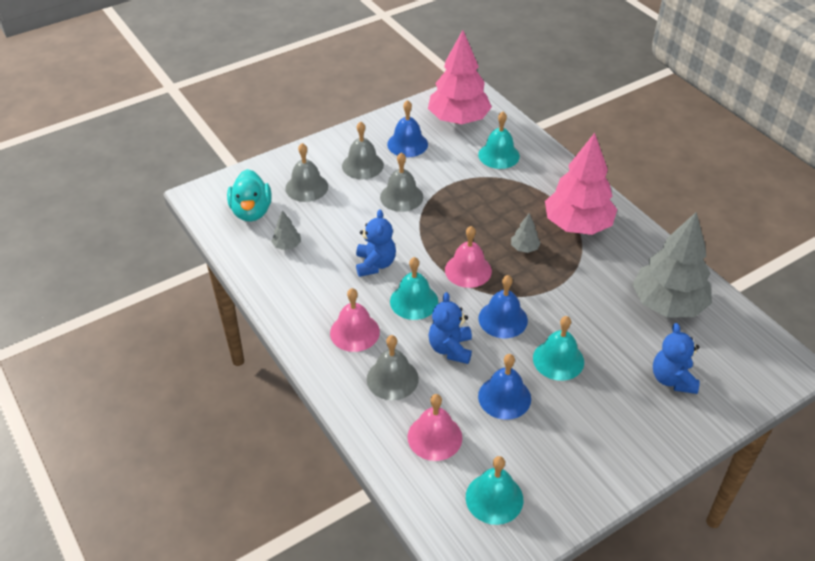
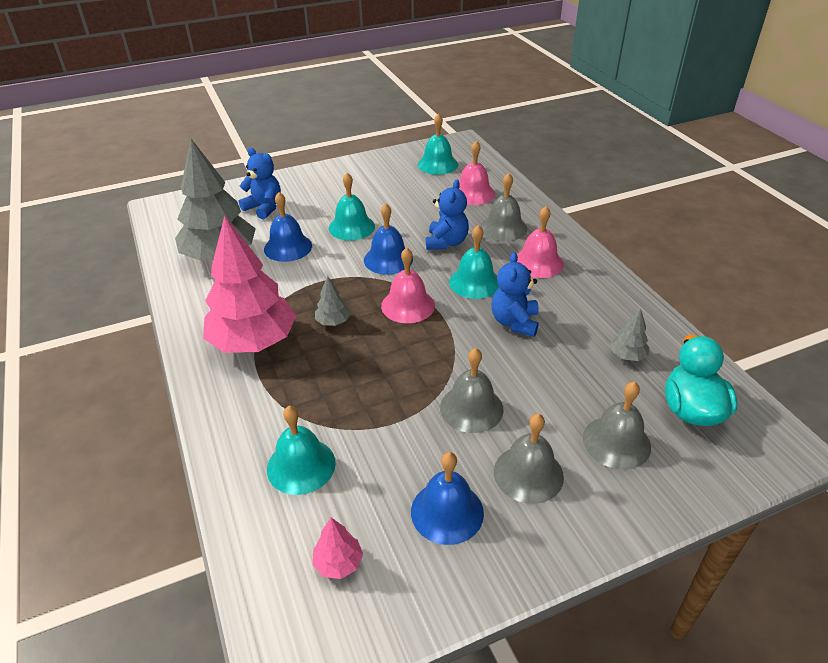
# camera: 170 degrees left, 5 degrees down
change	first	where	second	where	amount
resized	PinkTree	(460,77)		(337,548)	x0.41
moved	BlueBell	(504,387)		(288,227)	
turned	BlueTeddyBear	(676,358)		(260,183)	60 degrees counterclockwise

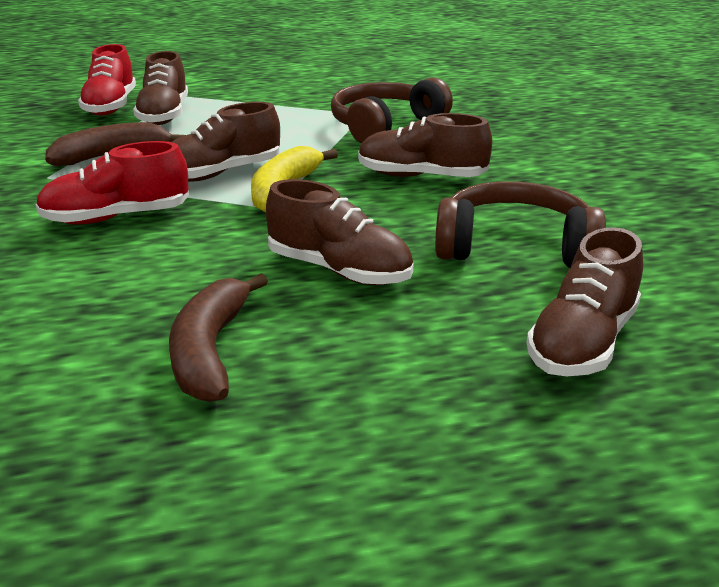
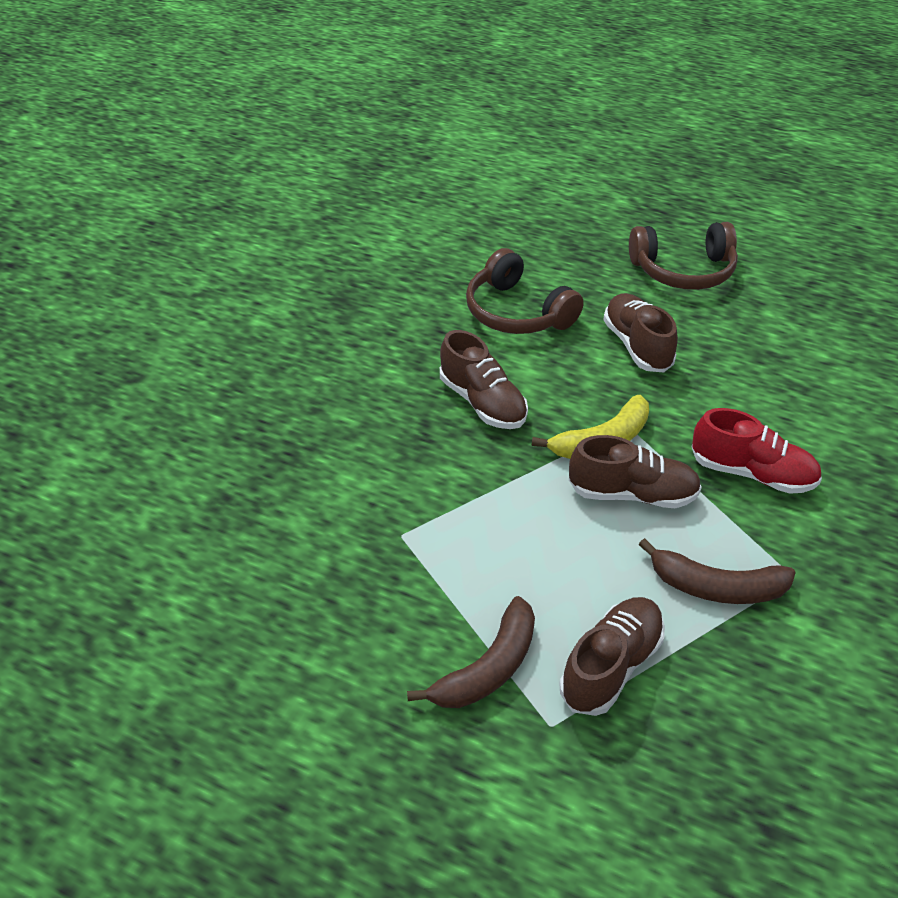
# camera: 140 degrees left, 15 degrees up
change	first	where	second	where	amount
removed	RedShoe	(107,80)			
moved	BrownBanana	(218,337)		(471,652)	
moved	BrownHeadphones	(392,110)		(683,256)	
removed	BrownShoe	(585,301)			

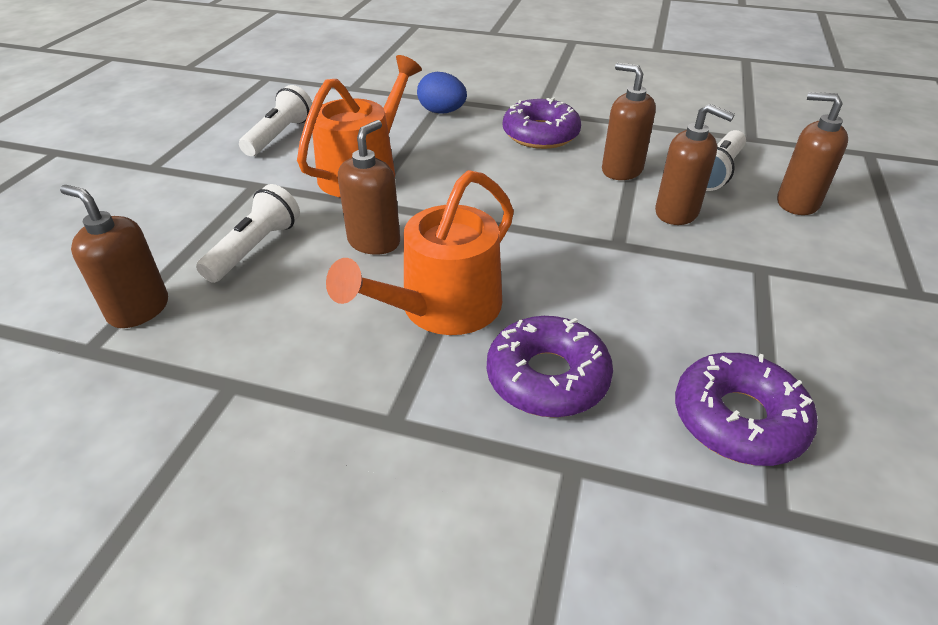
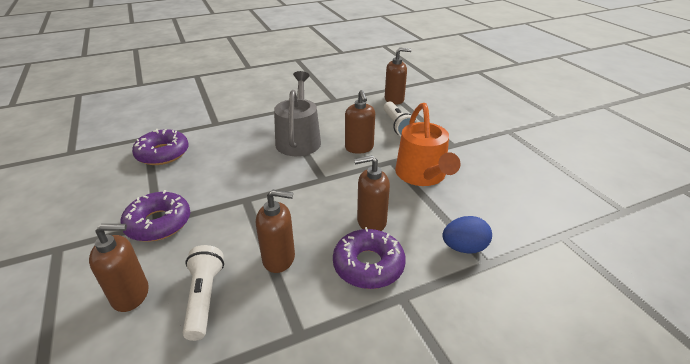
# camera: 140 degrees right, 5 degrees down
change	first	where	second	where	amount
removed	WhiteFlashlight	(275,120)			
recoloured	OrangeWateringCan	(420,252)	GreyWateringCan	(297,113)	
moved	PurpleDonut	(550,367)		(155,216)	
moved	BrownSoapDispenser	(695,164)		(372,193)	

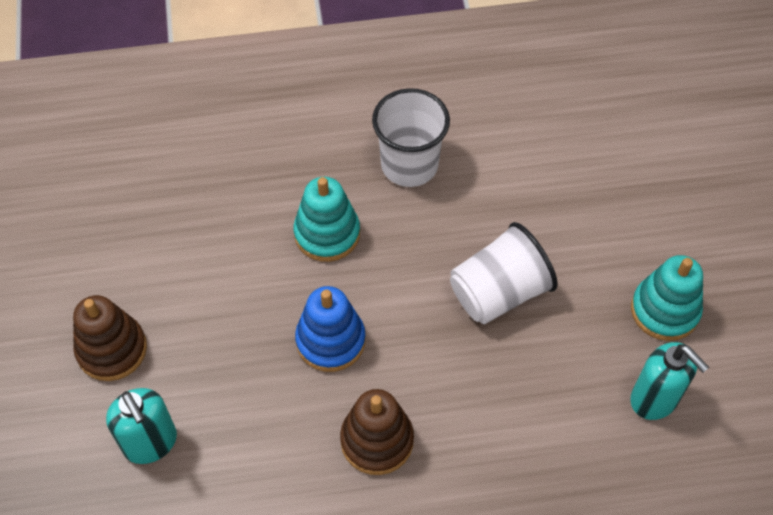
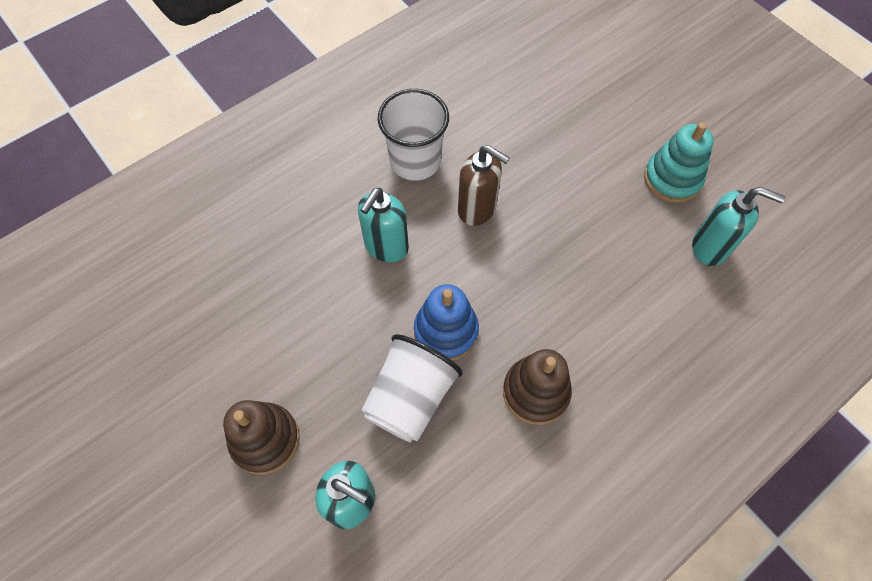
# camera: 30 degrees left, 5 degrees up
change	first	where	second	where	amount
replaced	TurquoiseStackingToy	(327,219)	TurquoiseSoapDispenser	(383,225)	
moved	WhiteCup	(504,273)		(412,388)	
added			BrownSoapDispenser	(484,185)	

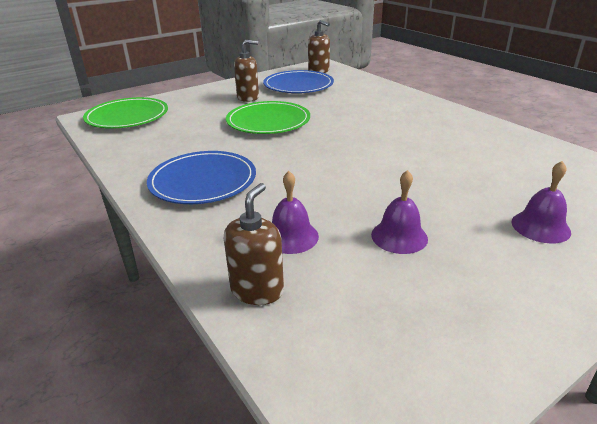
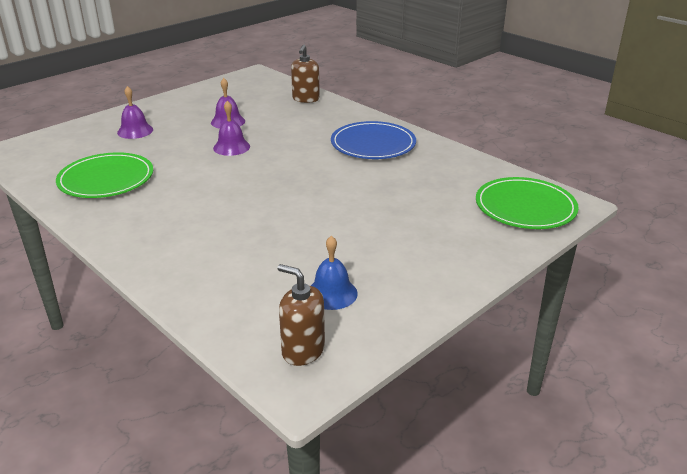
# camera: 170 degrees right, 0 degrees up
change	first	where	second	where	amount
moved	GreenPlate	(268,117)		(104,175)	
removed	BrownSoapDispenser	(246,71)			
replaced	BluePlate	(298,81)	BlueBell	(334,273)	
moved	PurpleBell	(295,212)		(231,128)	

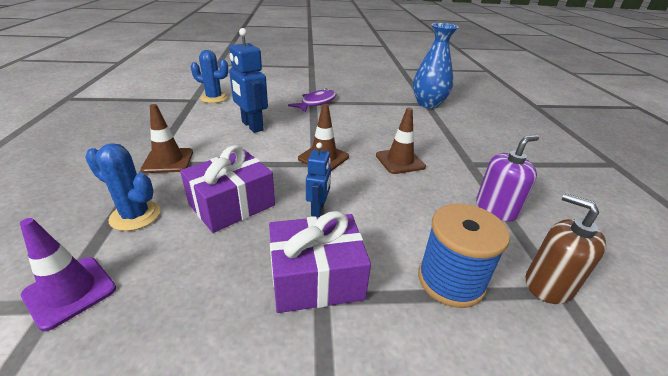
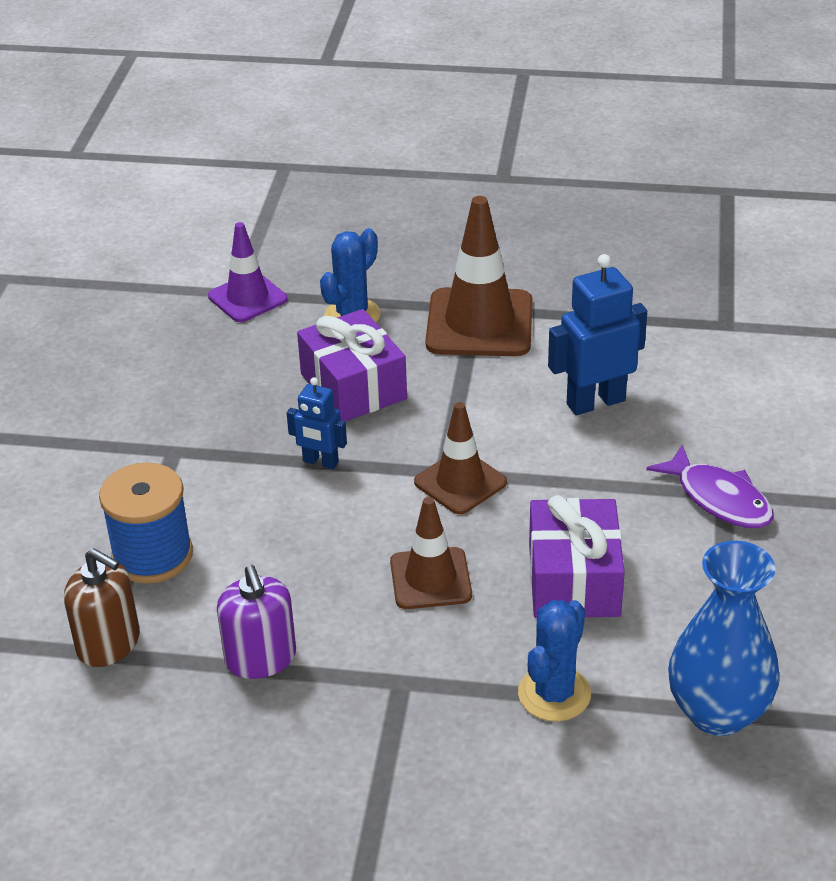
# camera: 105 degrees right, 5 degrees up
change	first	where	second	where	amount
resized	BrownTrafficCone	(167,138)		(479,276)	x1.62
moved	BlueCactus	(209,76)		(554,660)	
moved	PurpleGift	(320,262)		(577,556)	
turned	BrownSoapDispenser	(566,248)		(102,607)	60 degrees clockwise

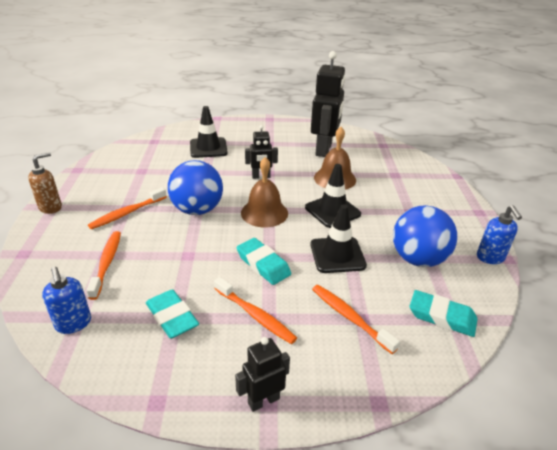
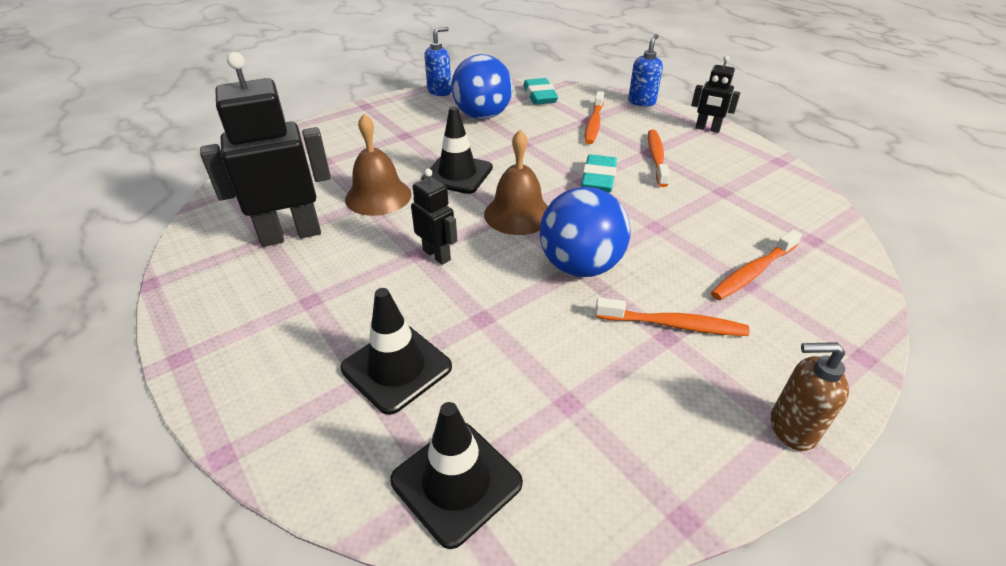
# camera: 125 degrees left, 5 degrees up
change	first	where	second	where	amount
moved	BlueSoapDispenser	(66,300)		(645,70)	
removed	TurquoiseEraser	(172,314)			
moved	BlackTrafficCone	(338,238)		(456,475)	

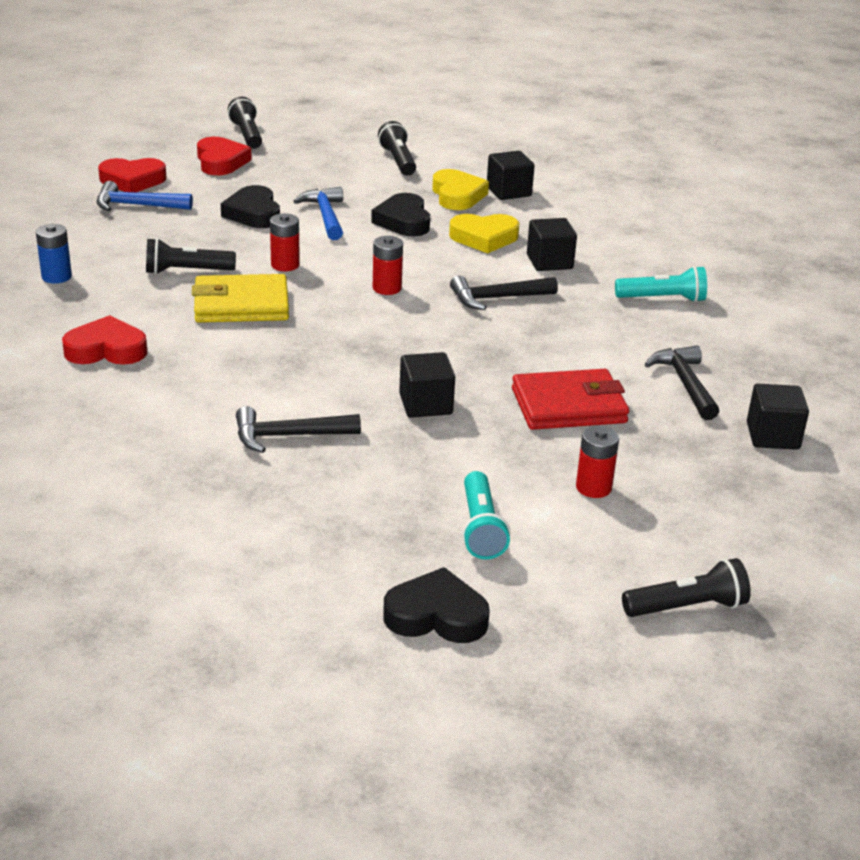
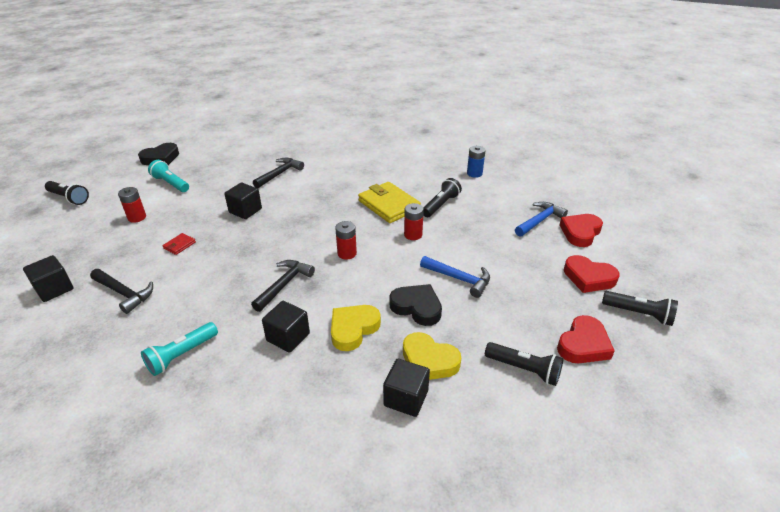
# camera: 135 degrees right, 5 degrees up
change	first	where	second	where	amount
moved	RedHeart	(104,340)		(586,339)	
turned	YellowWallet	(240,298)		(389,202)	75 degrees counterclockwise
removed	BlackHeart	(250,206)			
resized	RedWallet	(570,399)		(179,244)	x0.44
turned	BlackFlashlight	(686,587)		(67,193)	90 degrees counterclockwise

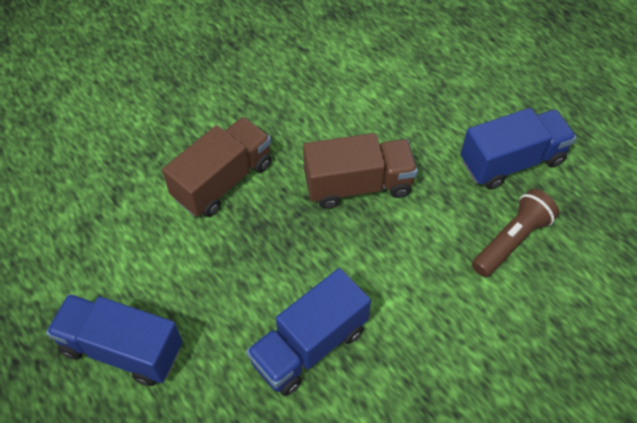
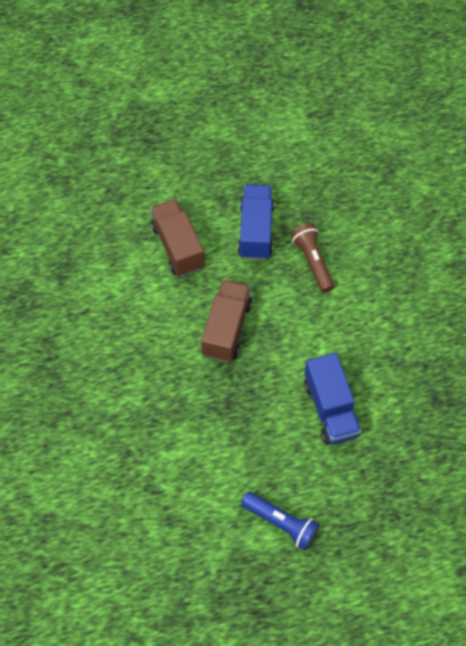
# camera: 65 degrees left, 5 degrees up
change	first	where	second	where	amount
replaced	BlueTruck	(114,340)	BlueFlashlight	(280,521)	
moved	BrownTruck	(217,167)		(177,238)	

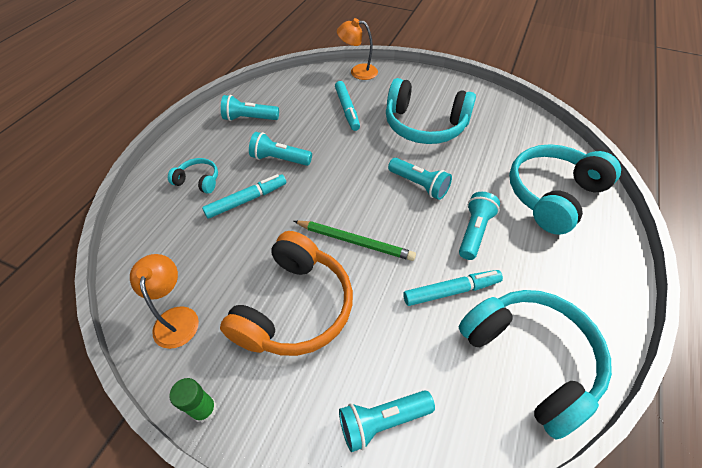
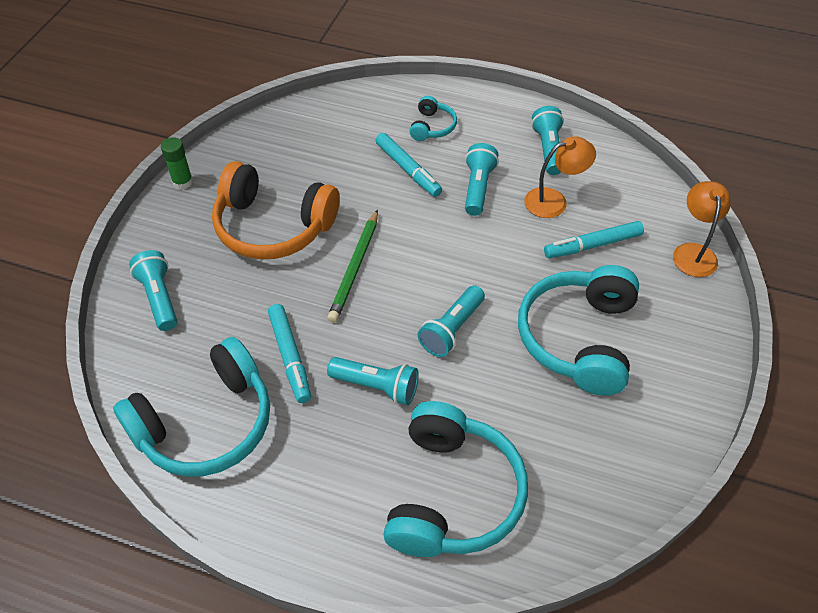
# camera: 85 degrees right, 0 degrees up
change	first	where	second	where	amount
moved	OrangeLamp	(164,301)		(560,177)	
turned	TurquoiseHeadphones	(565,189)		(455,479)	60 degrees clockwise

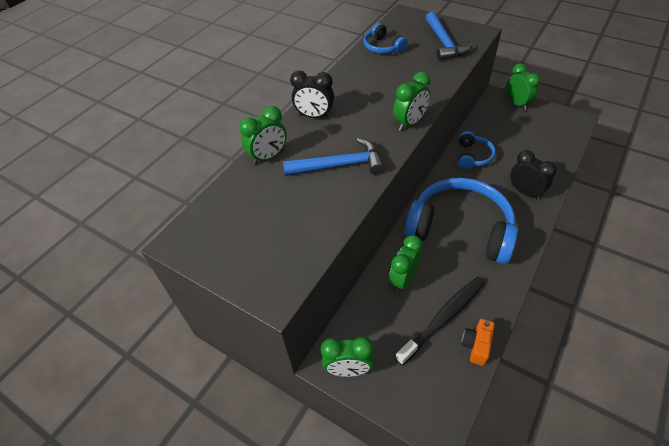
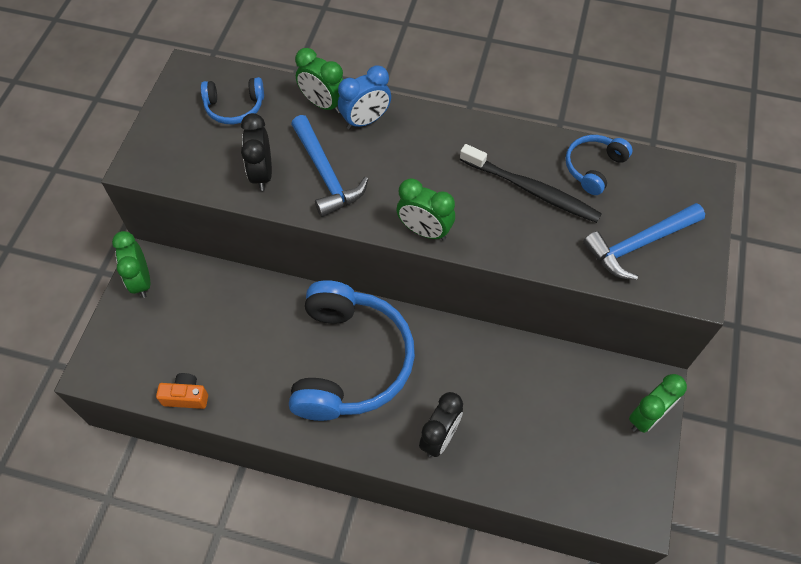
# camera: 70 degrees right, 10 degrees up
change	first	where	second	where	amount
moved	BlackClock	(312,94)		(256,152)	
removed	GreenClock	(406,264)			
moved	BlackToothbrush	(440,321)		(531,183)	
moved	BlueHeadphones	(477,150)		(232,100)	
added			BlueClock	(364,97)	

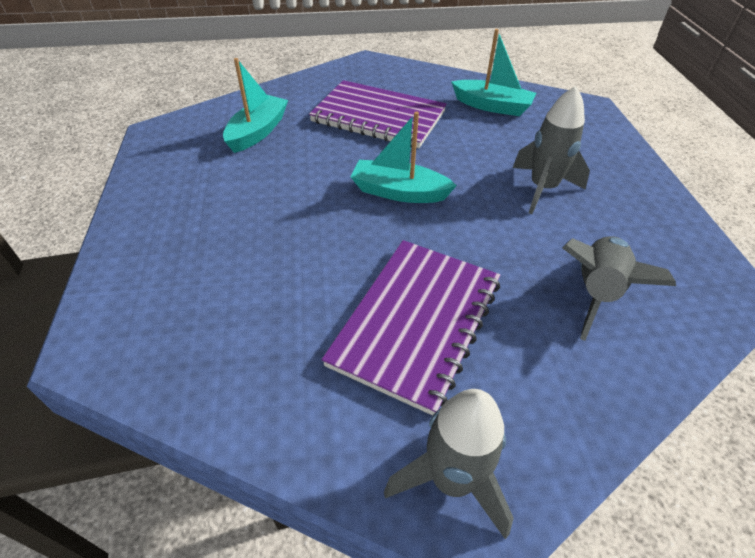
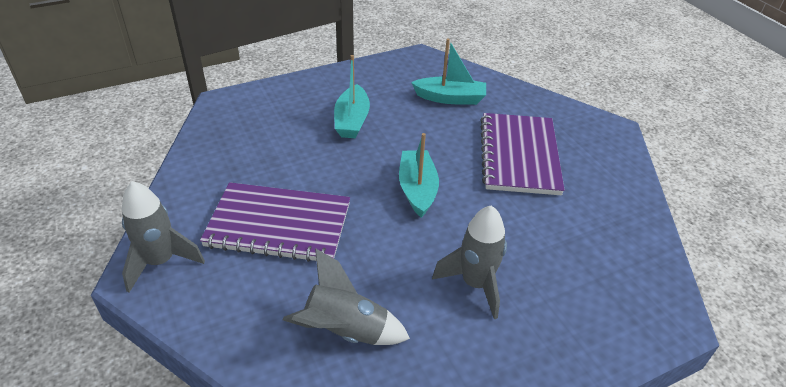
# camera: 70 degrees right, 5 degrees down
change	first	where	second	where	amount
moved	TurquoiseBoat	(493,72)		(352,96)	

